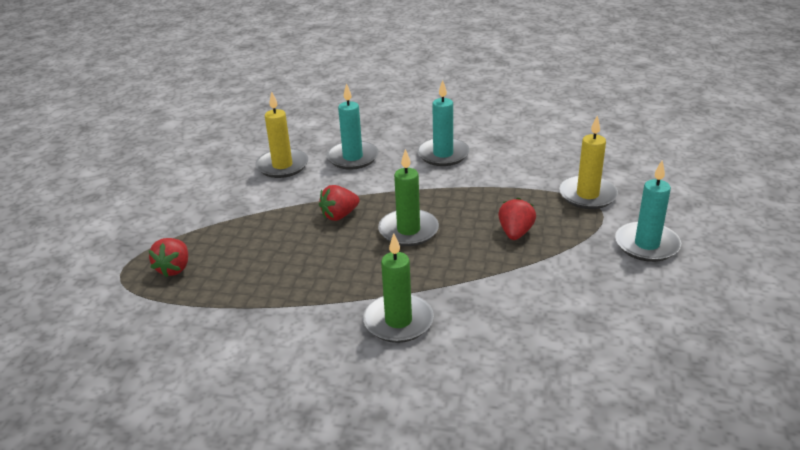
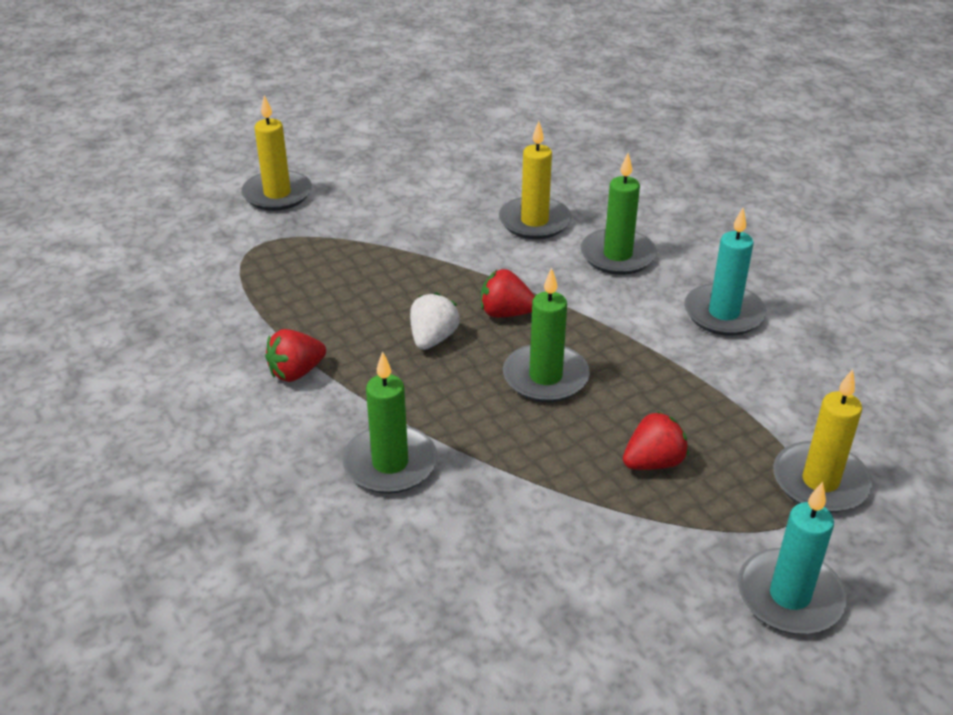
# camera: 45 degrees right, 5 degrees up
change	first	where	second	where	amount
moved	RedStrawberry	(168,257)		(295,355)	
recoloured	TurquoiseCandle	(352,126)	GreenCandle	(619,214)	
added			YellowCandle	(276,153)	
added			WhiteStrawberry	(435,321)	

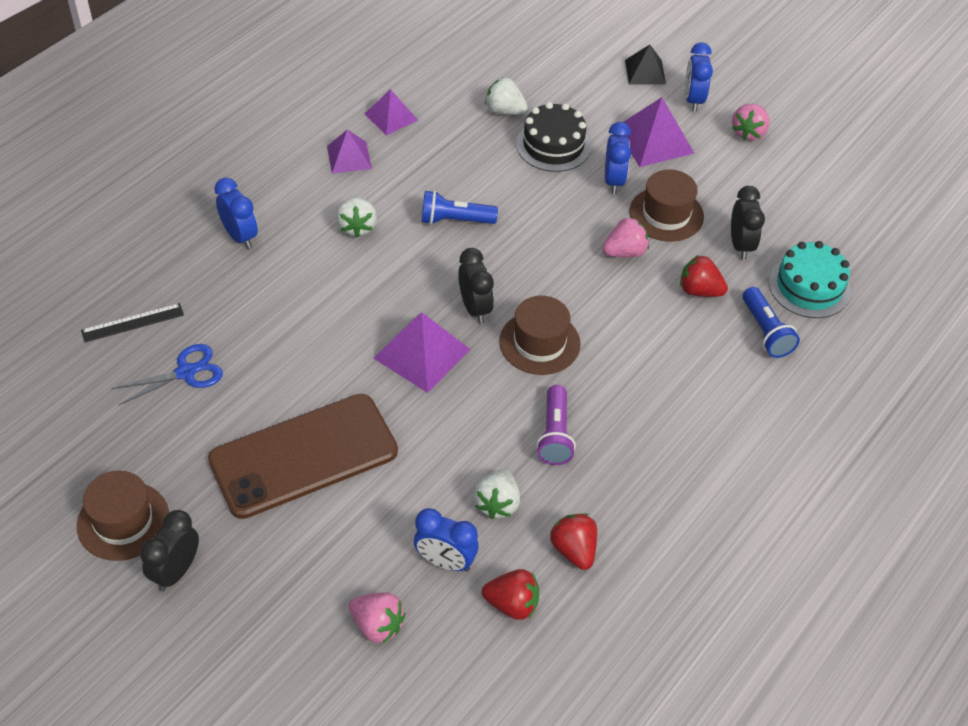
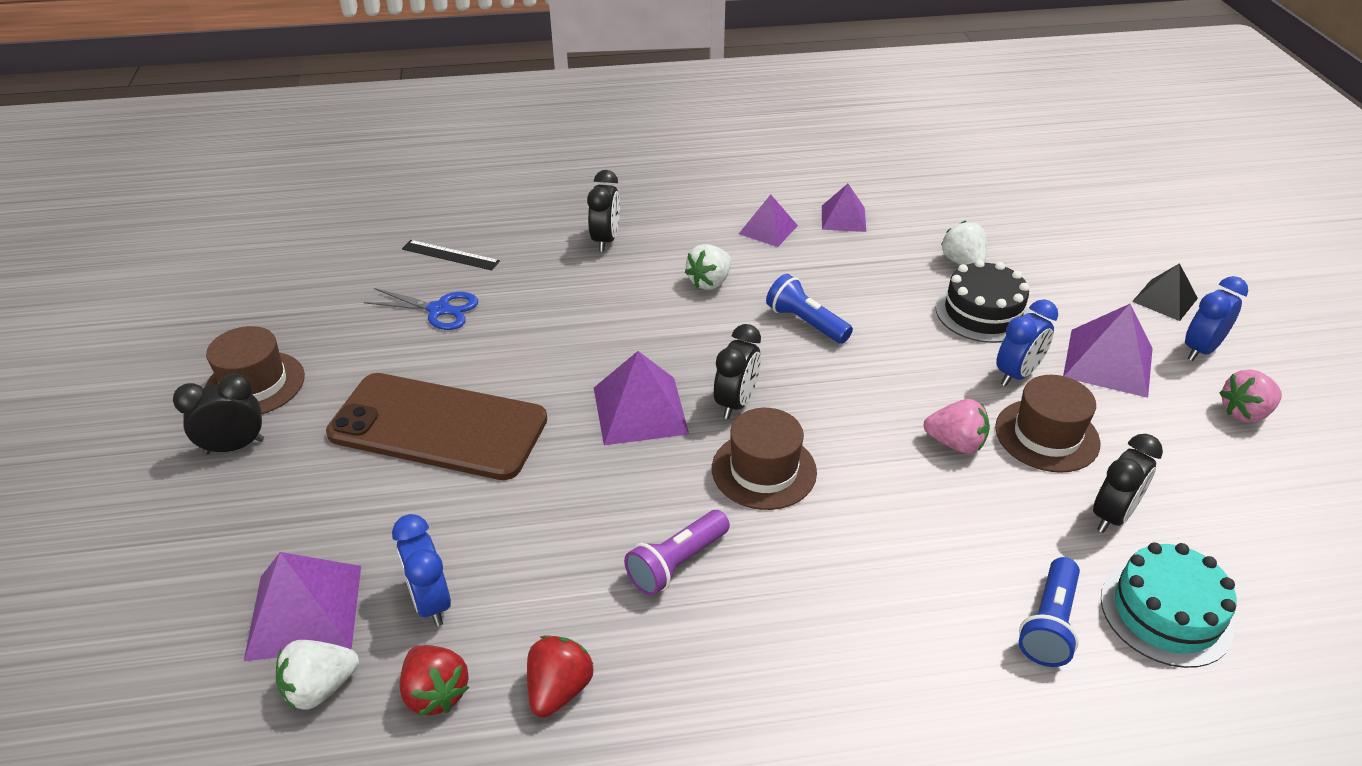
# camera: 45 degrees right, 10 degrees down
change	first	where	second	where	amount
recoloured	BlueClock	(236,213)	BlackClock	(603,211)	
replaced	PinkStrawberry	(377,617)	PurplePyramid	(302,606)	
moved	WhiteStrawberry	(496,494)		(317,675)	
removed	RedStrawberry	(704,276)			

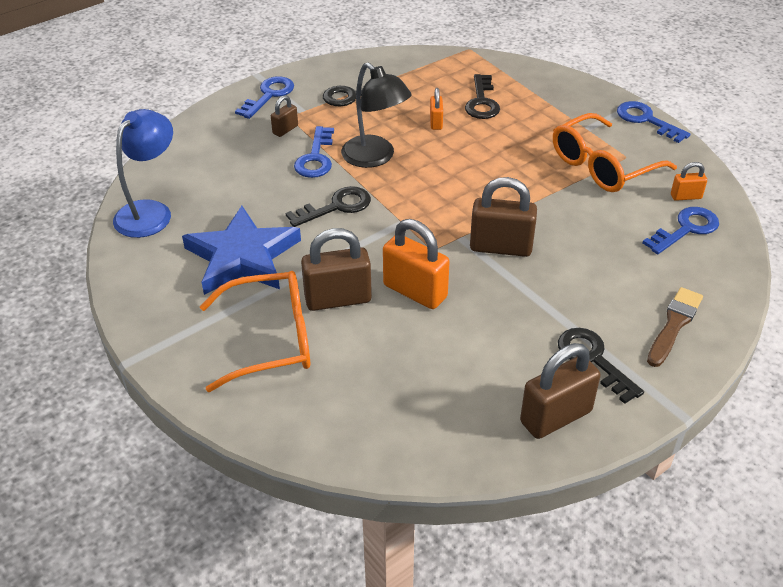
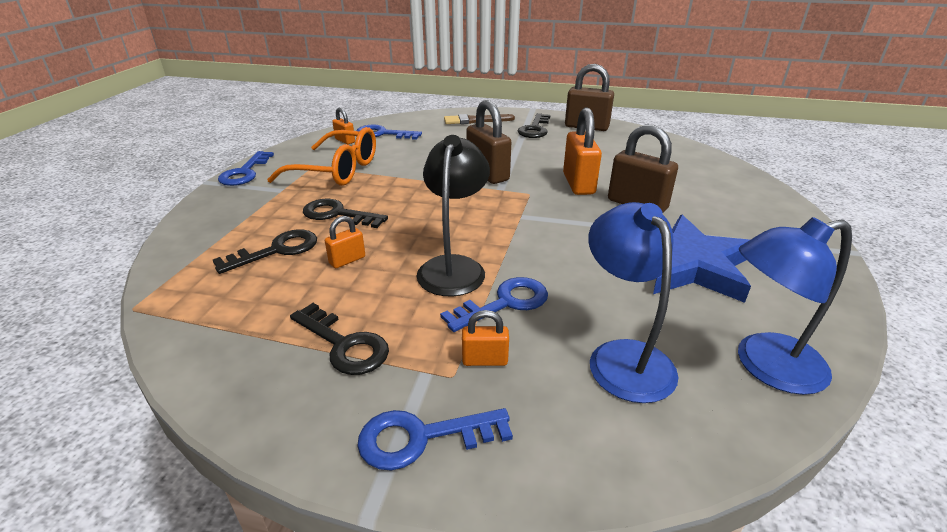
# camera: 130 degrees left, 10 degrees down
change	first	where	second	where	amount
removed	OrangeGlasses	(255,331)			
recoloured	BrownPadlock	(284,116)	OrangePadlock	(485,338)	
moved	BlackKey	(328,206)		(345,213)	
added			BlueLamp	(633,302)	

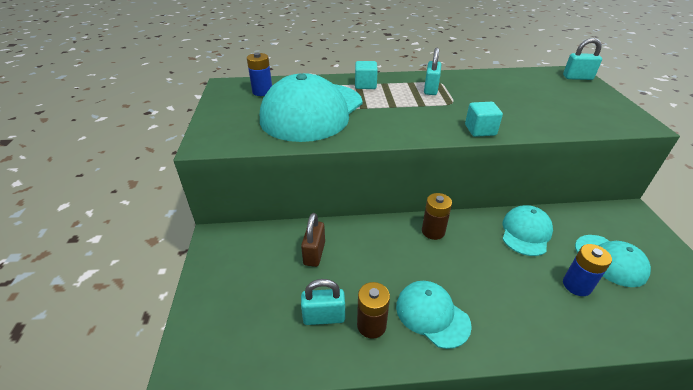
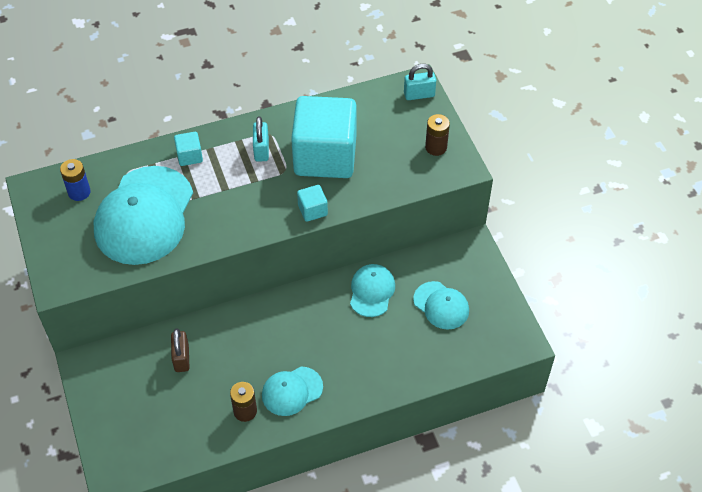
# camera: 15 degrees left, 15 degrees up
change	first	where	second	where	amount
removed	TurquoisePadlock	(323,302)			
turned	TurquoiseCap	(434,315)		(292,391)	60 degrees counterclockwise
moved	BrownBattery	(437,216)		(437,135)	
removed	BlueBattery	(587,270)			
added			TurquoiseCube	(324,137)	

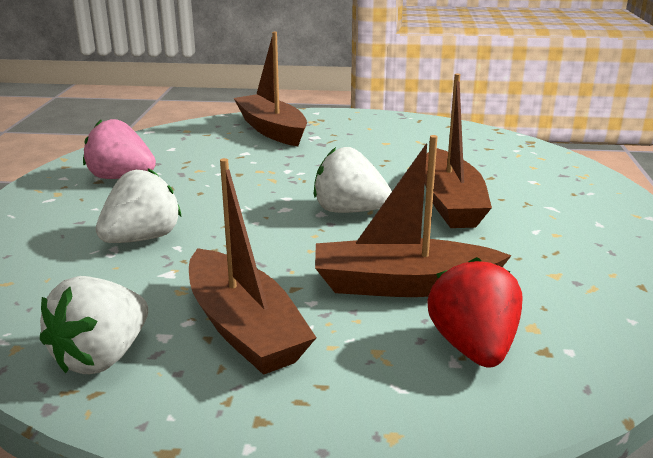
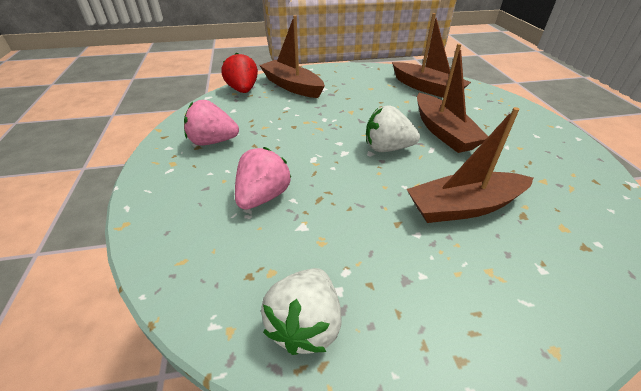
# camera: 15 degrees left, 15 degrees up
change	first	where	second	where	amount
recoloured	WhiteStrawberry	(138,205)	PinkStrawberry	(263,178)	
moved	BrownBoat	(253,266)		(431,55)	
moved	RedStrawberry	(474,312)		(239,72)	

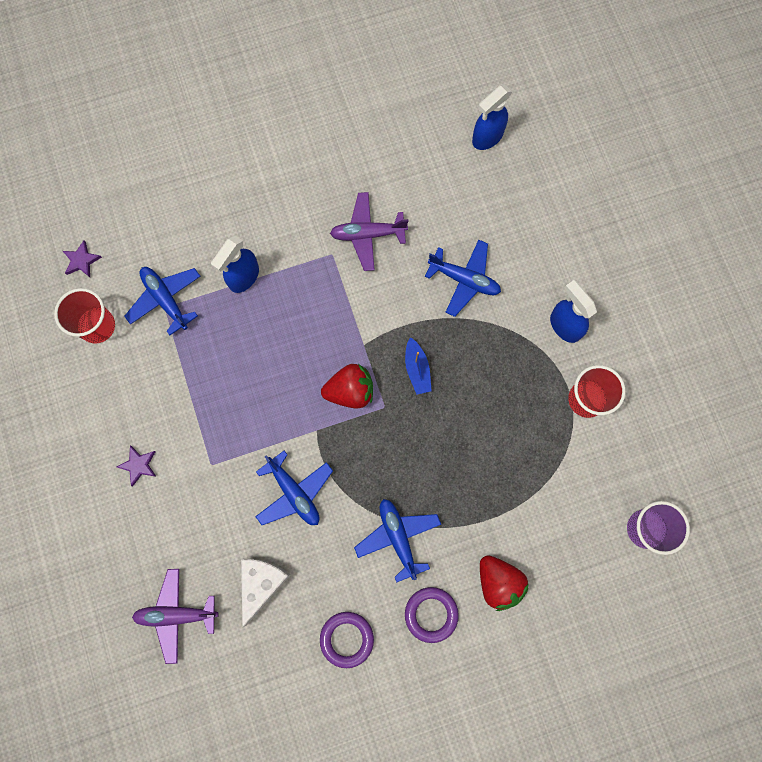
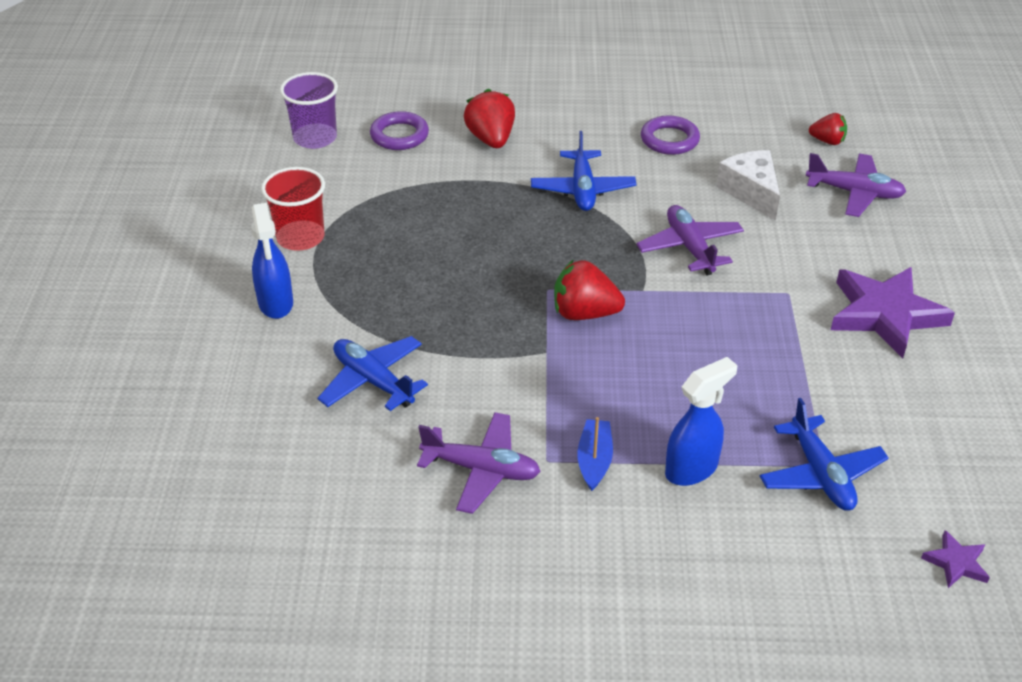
# camera: 160 degrees left, 35 degrees down
change	first	where	second	where	amount
removed	RedCup	(84,315)			
resized	PurpleStar	(136,466)		(893,312)	x2.22
turned	WhiteCheese	(265,593)		(748,185)	120 degrees clockwise
recoloured	BluePlane	(294,488)	PurplePlane	(690,240)	
moved	BlueBoat	(418,365)		(595,454)	
moved	PurpleRing	(432,615)		(399,130)	
removed	BlueSprayBottle	(492,117)			
added			RedStrawberry	(828,129)	

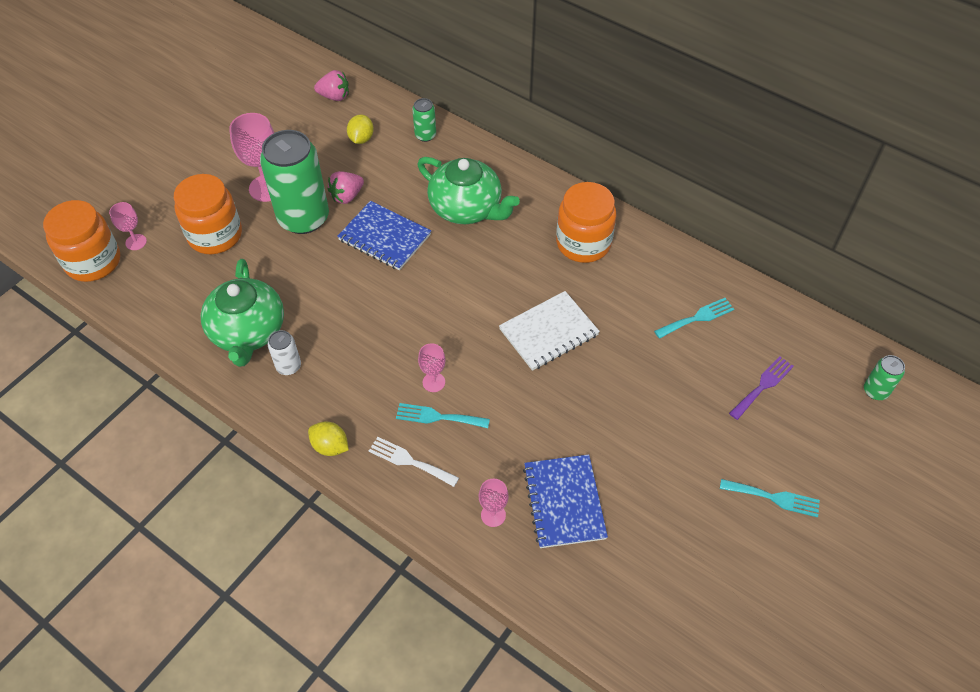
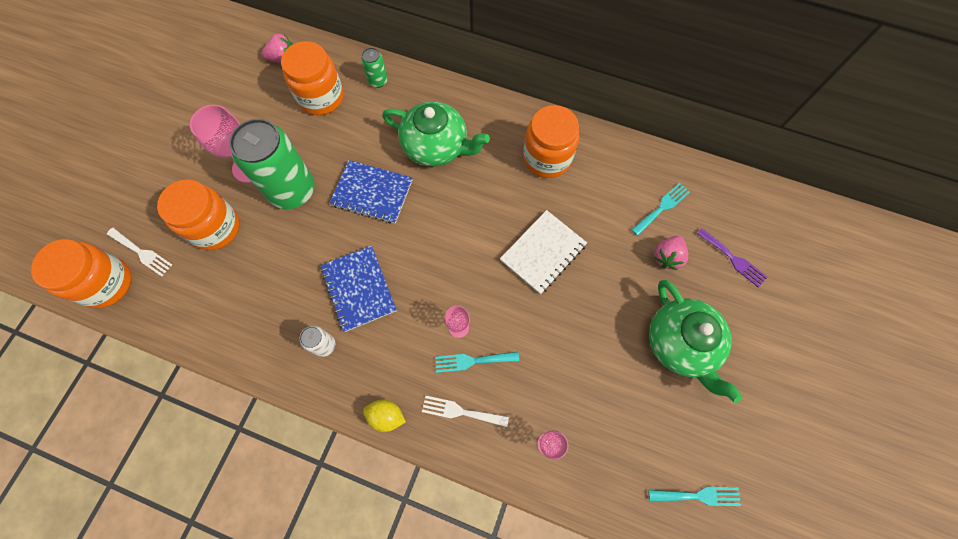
# camera: 15 degrees left, 15 degrees up
change	first	where	second	where	amount
replaced	PinkGoblet	(128,226)	WhiteFork	(139,252)	
moved	GreenTeapot	(242,313)		(696,341)	
moved	PinkStrawberry	(346,187)		(671,253)	
replaced	YellowLemon	(360,129)	OrangeJar	(312,78)	
moved	BlueNotebook	(565,501)		(358,289)	
moved	TurquoiseFork	(770,498)		(694,496)	
turned	PurpleFork	(761,388)		(732,258)	105 degrees clockwise
removed	GreenCan	(884,377)			

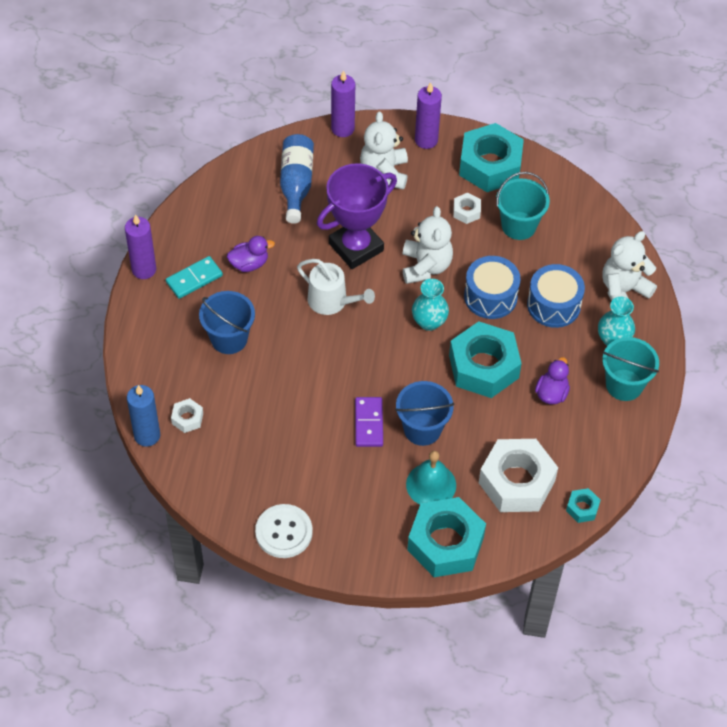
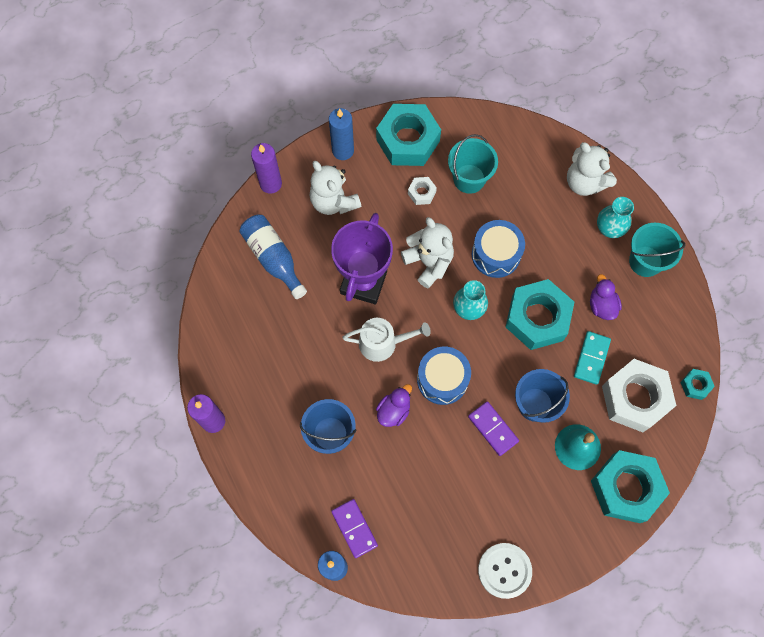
# camera: 35 degrees left, 15 degrees up
change	first	where	second	where	amount
moved	TurquoiseDomino	(194,277)		(592,358)	
replaced	WhiteNut	(187,415)	PurpleDomino	(354,528)	
moved	PurpleDuck	(251,254)		(394,405)	
recoloured	PurpleCandle	(428,115)	BlueCandle	(341,134)	
moved	BlueDrum	(556,296)		(444,376)	
turned	WhiteTeddyBear	(629,266)		(592,169)	60 degrees counterclockwise

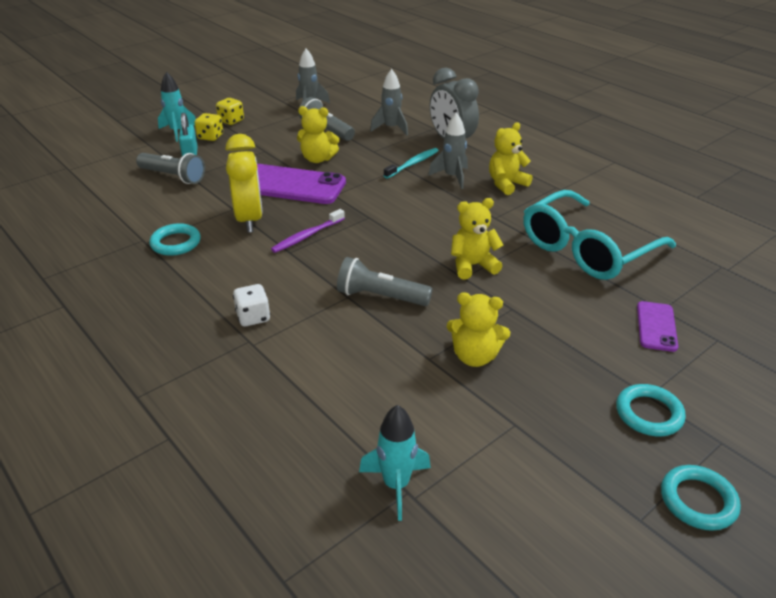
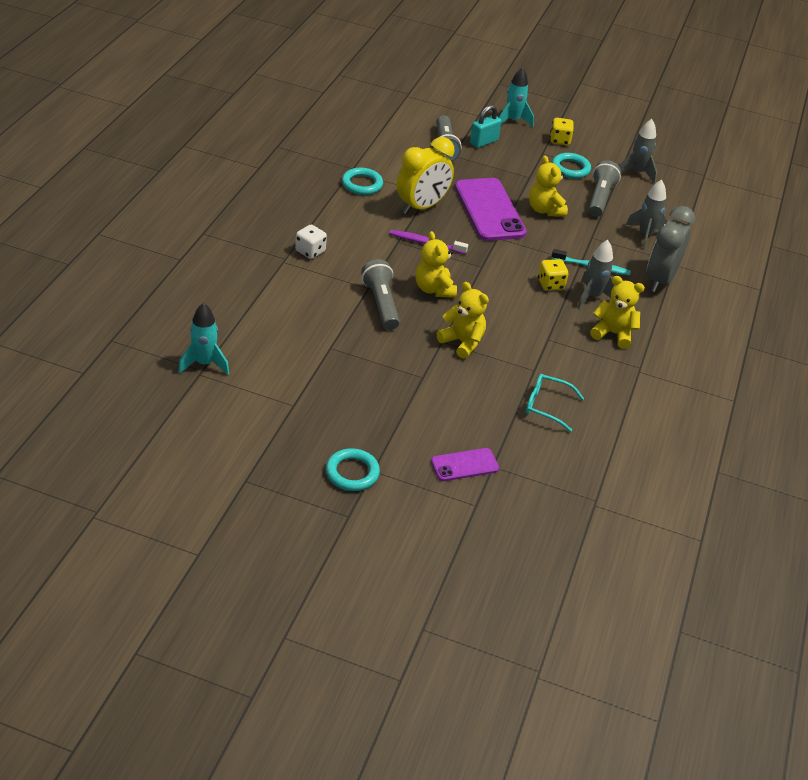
# camera: 55 degrees right, 5 degrees up
change	first	where	second	where	amount
moved	YellowDice	(209,127)		(553,275)	
moved	YellowTeddyBear	(478,329)		(436,264)	
resized	TurquoiseGlasses	(599,235)		(555,403)	x0.46
moved	TurquoiseRing	(701,498)		(571,166)	

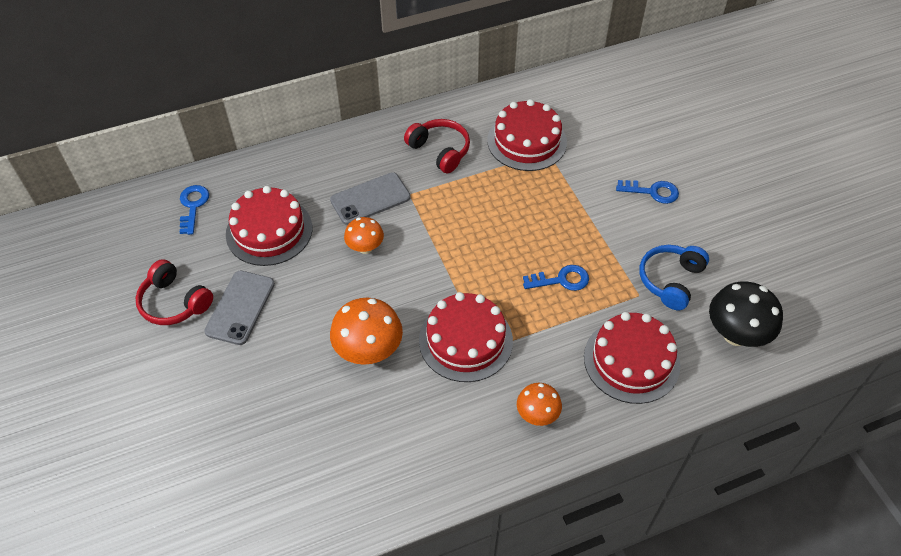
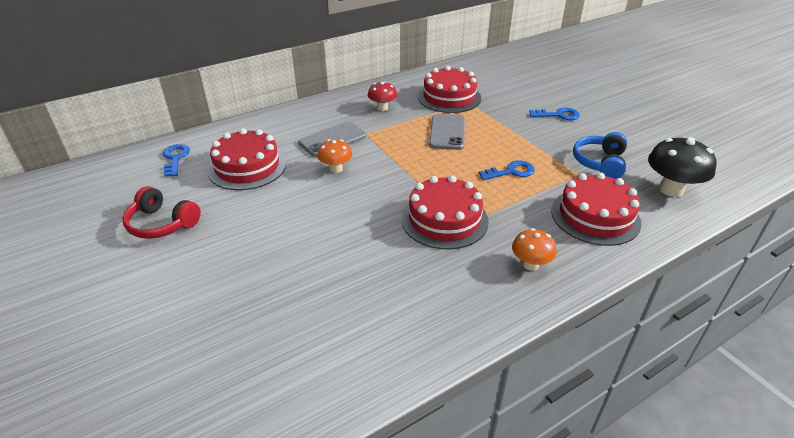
# camera: 10 degrees left, 15 degrees down
change	first	where	second	where	amount
moved	GreyPhone	(239,308)		(447,132)	
removed	OrangeMushroom	(366,331)			
replaced	RedHeadphones	(437,146)	RedMushroom	(382,96)	

